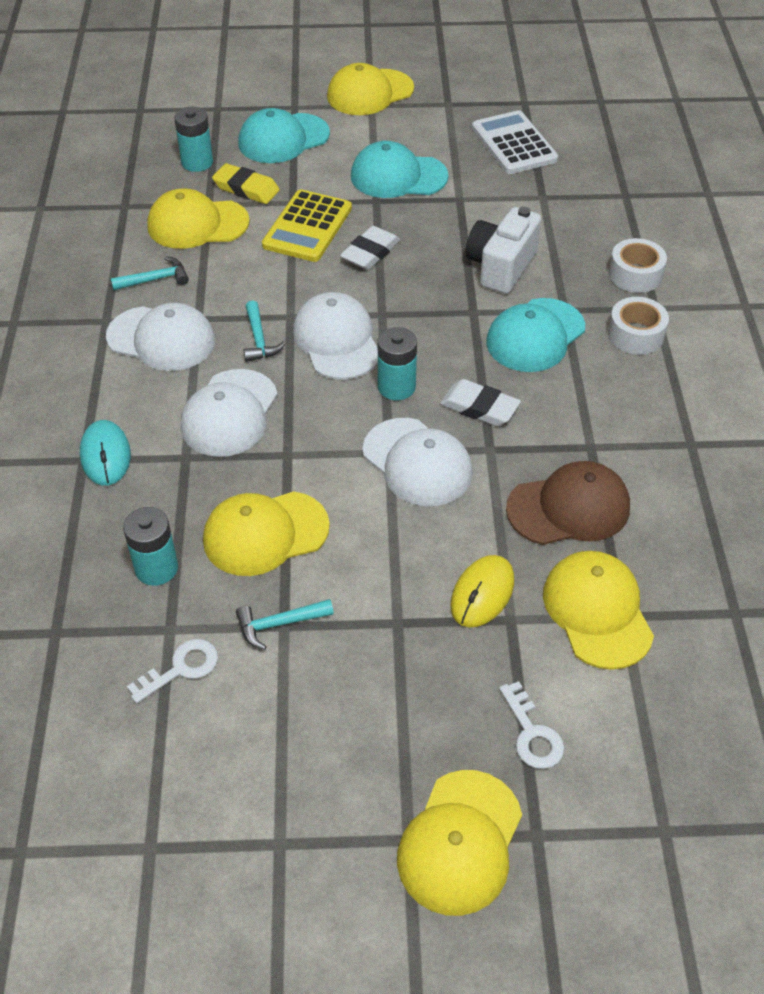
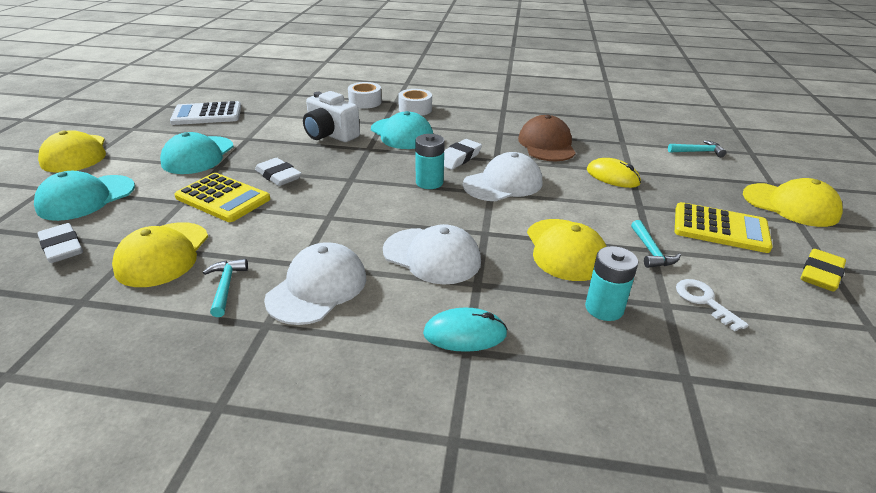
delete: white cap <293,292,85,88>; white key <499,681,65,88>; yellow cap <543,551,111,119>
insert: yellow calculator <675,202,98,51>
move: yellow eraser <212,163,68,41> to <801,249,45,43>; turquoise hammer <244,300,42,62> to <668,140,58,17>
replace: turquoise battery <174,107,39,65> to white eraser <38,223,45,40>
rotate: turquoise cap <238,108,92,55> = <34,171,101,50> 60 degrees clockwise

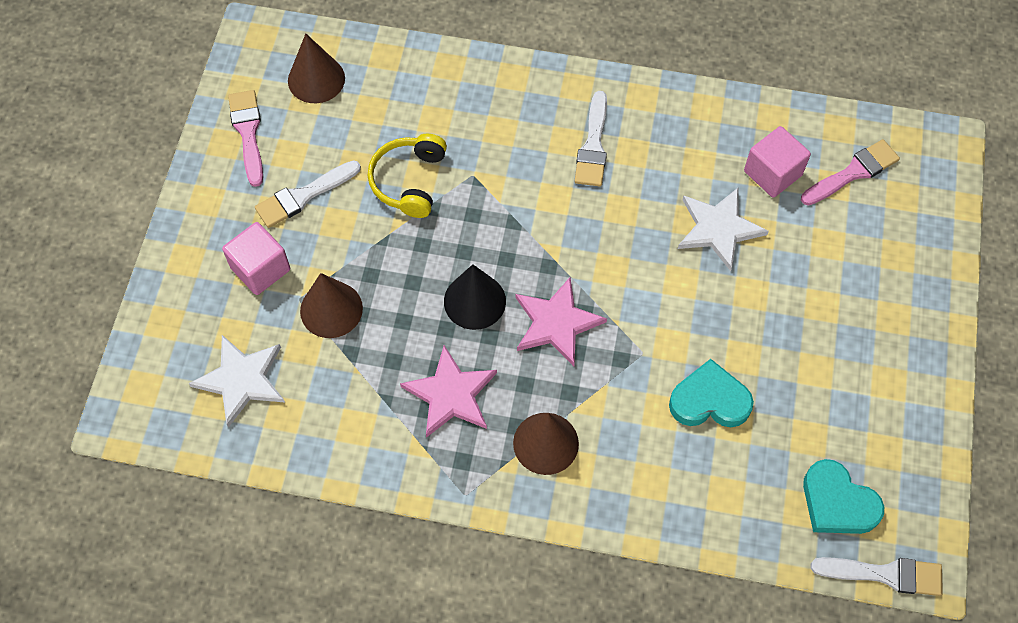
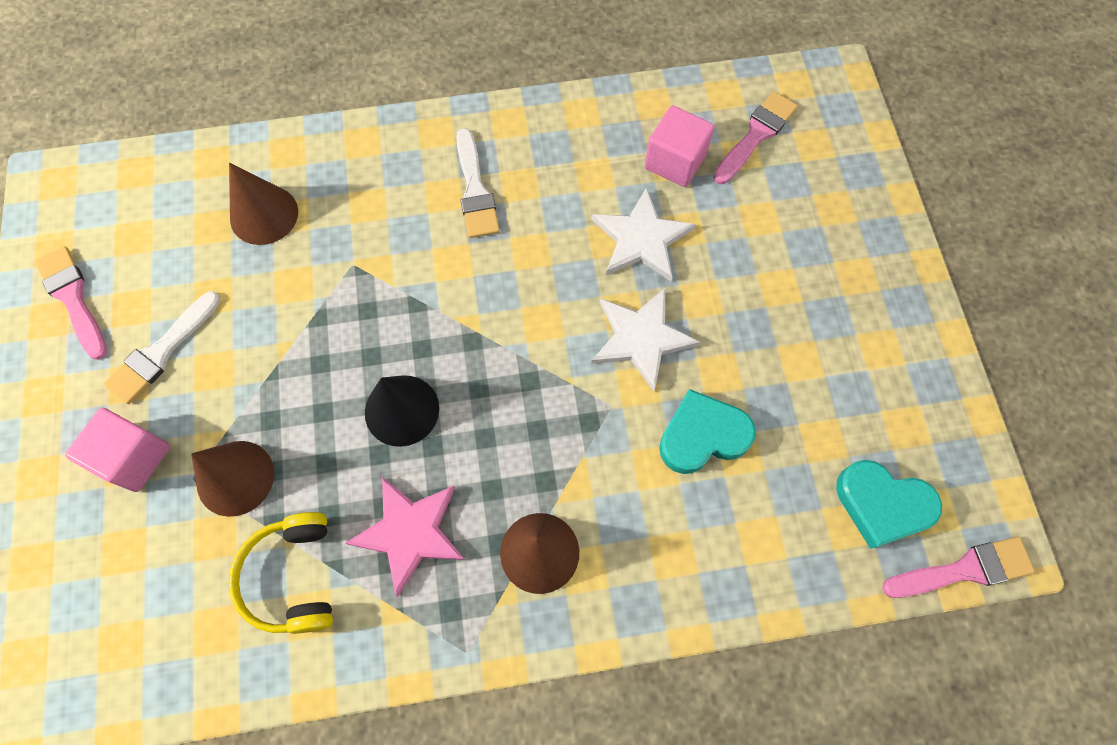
delete: pink star <515,277,92,89>
move: white star <188,335,97,93> to <591,288,109,104>; brown cone <288,34,57,69> to <229,163,69,82>; yellow headphones <368,133,79,85> to <229,512,104,122>
recolor: white brush <811,557,132,39> to pink brush <882,536,153,62>

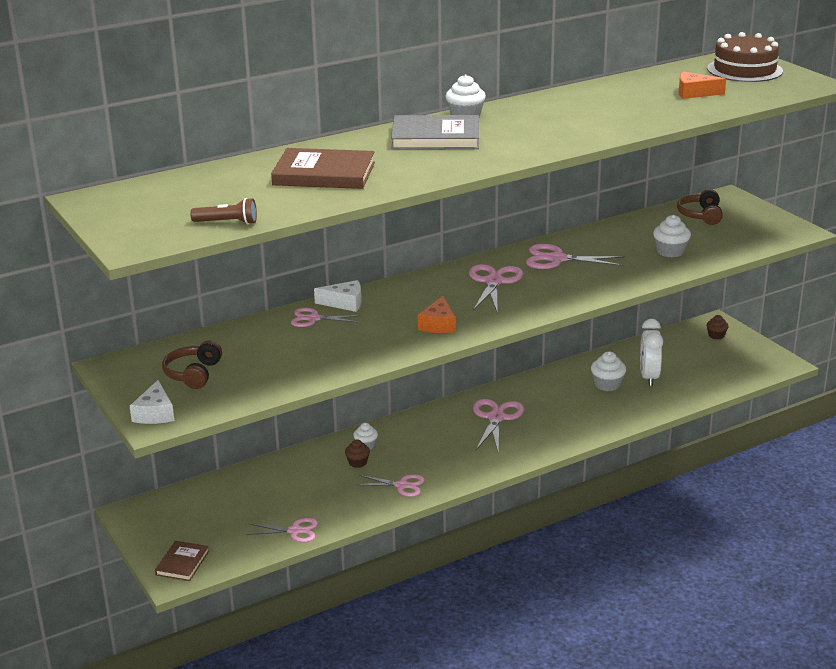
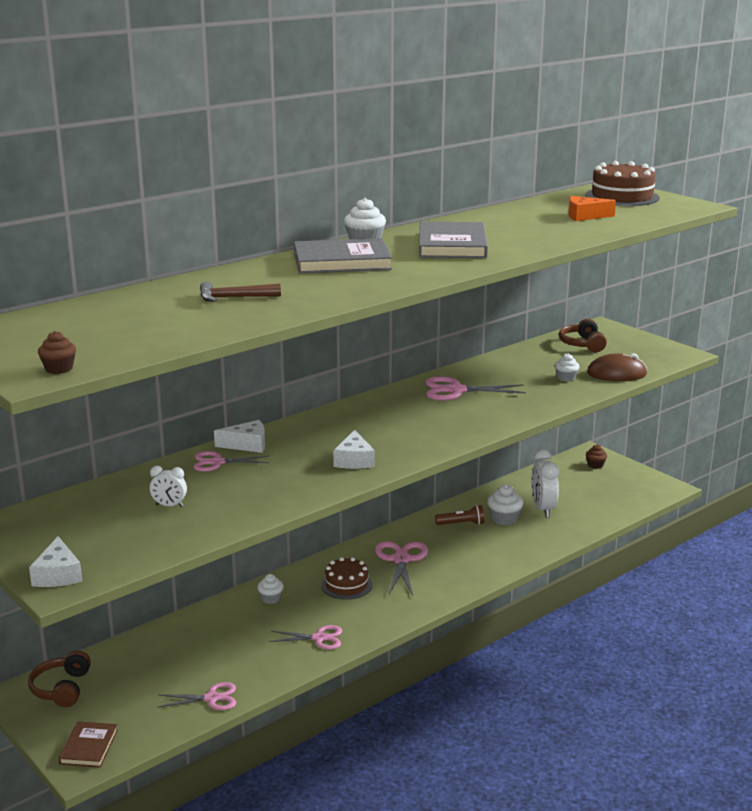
delete: pink scissors <469,264,54,47>
insert: white clock <150,466,37,41>; brown cake <321,557,52,43>; grey book <419,222,69,36>; brown mouse <587,353,60,28>
move: brown headphones <162,340,60,49> to <28,650,63,57>; brown flashlight <190,198,67,26> to <435,505,49,20>; brown cupcake <345,440,25,28> to <38,331,38,43>
replace: brown book <271,148,104,41> to brown hammer <200,282,81,20>
recolor: orange cheese <418,296,38,37> to white cheese <333,430,42,39>
resize: white cupcake <653,215,38,43> = <555,353,25,29> x0.65

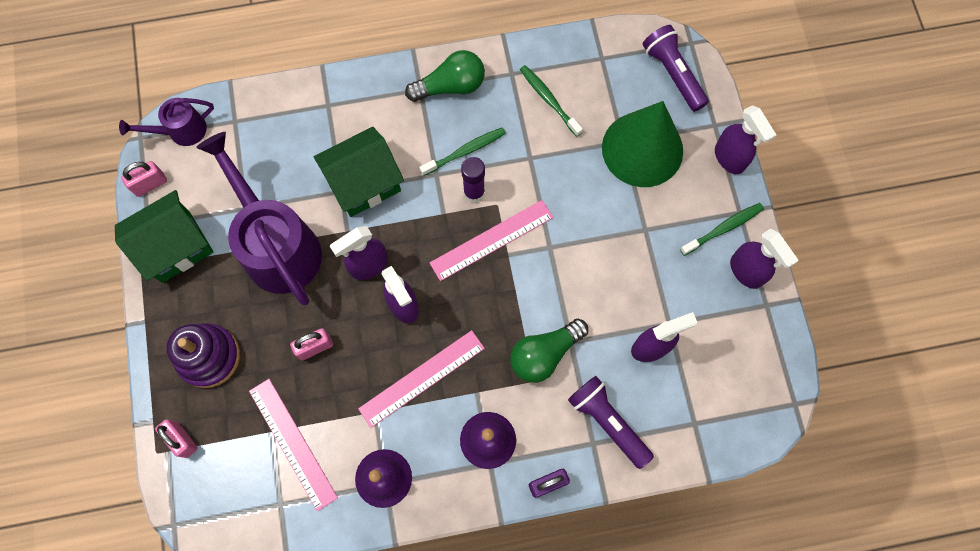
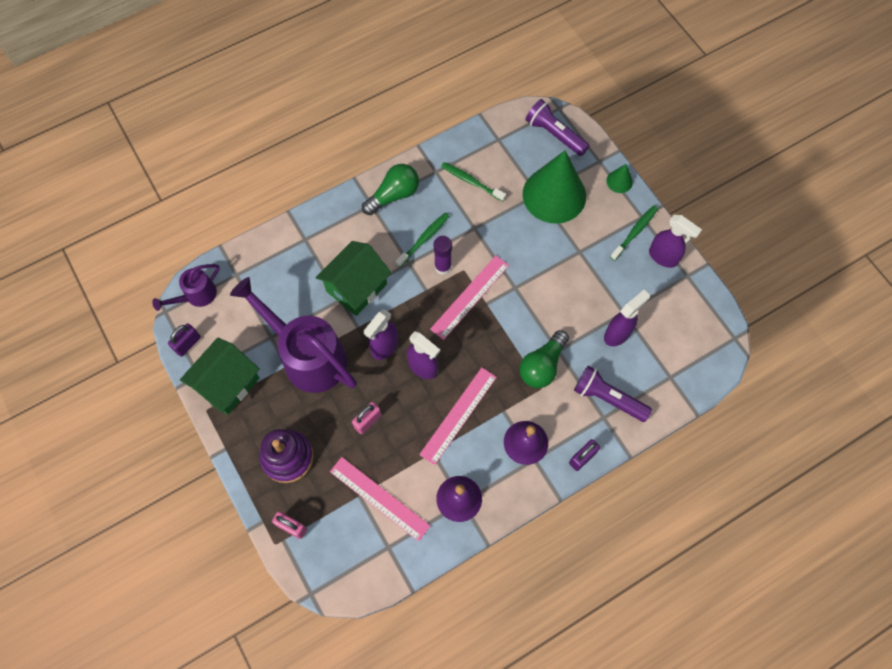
replace: purple spray bottle <715,105,61,69> to green cone <606,164,27,29>
recolor: pink padlock <121,161,46,36> to purple padlock <168,323,33,34>

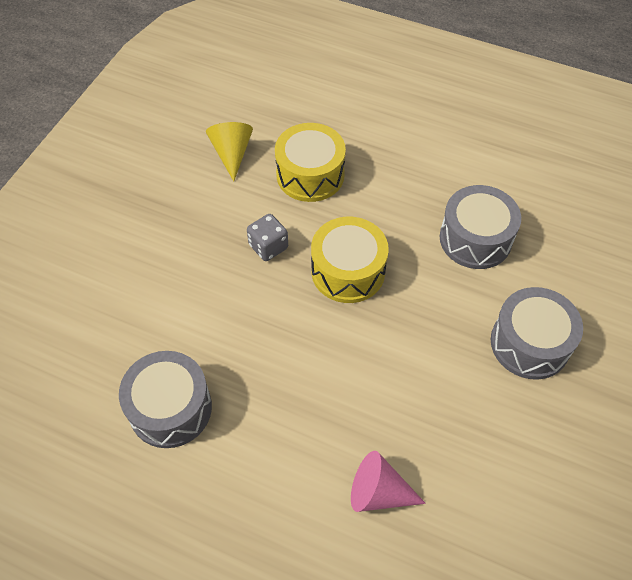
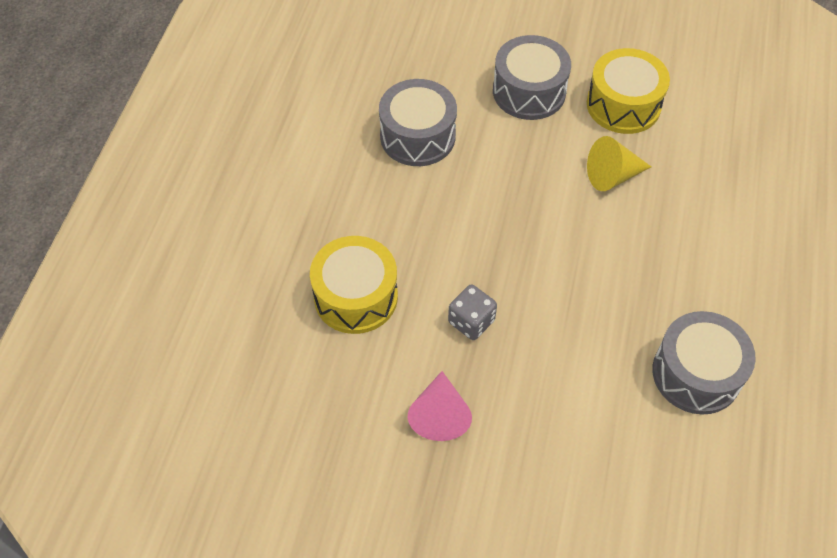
move: yellow cone <206,122,47,59> to <587,136,64,55>; yellow drum <311,217,78,86> to <587,48,83,86>; pink cone <351,451,75,61> to <408,371,64,70>

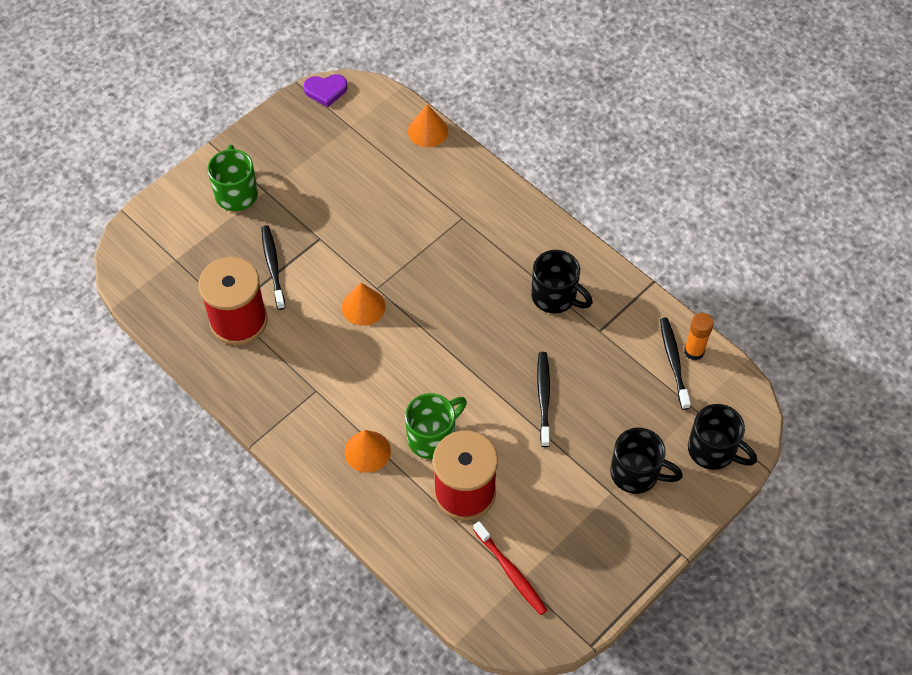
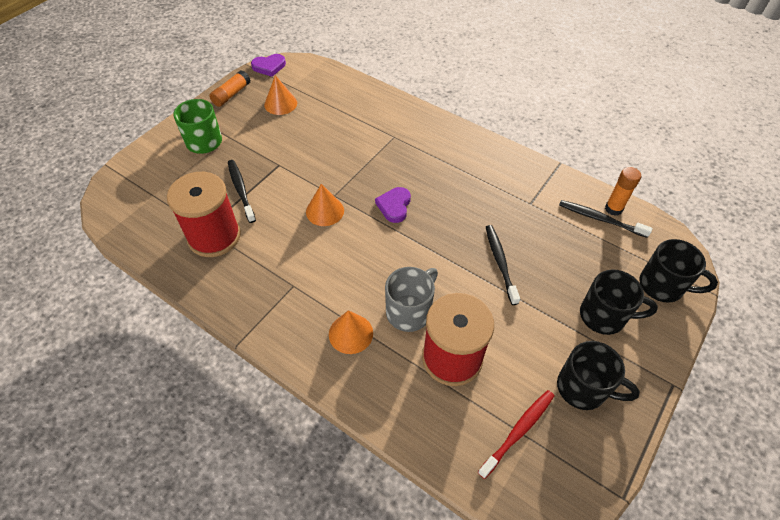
insert: orange glue stick <209,70,41,37>; purple heart <375,187,36,36>
move: orange cone <408,104,40,43> to <264,75,33,40>; black mug <531,250,62,63> to <557,341,83,69>
recolor: green mug <405,393,62,66> to grey mug <385,267,53,65>
rotate: red toothbrush <473,521,74,94> = <478,390,76,89> 90 degrees counterclockwise; black toothbrush <660,317,31,93> = <559,200,94,38> 45 degrees counterclockwise

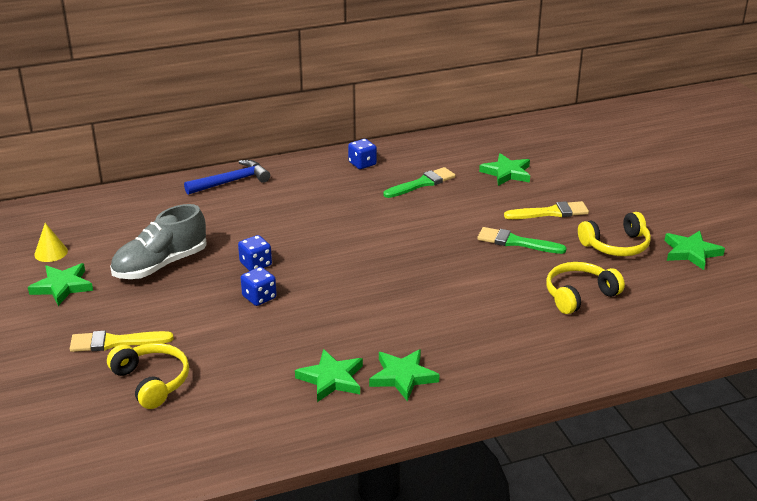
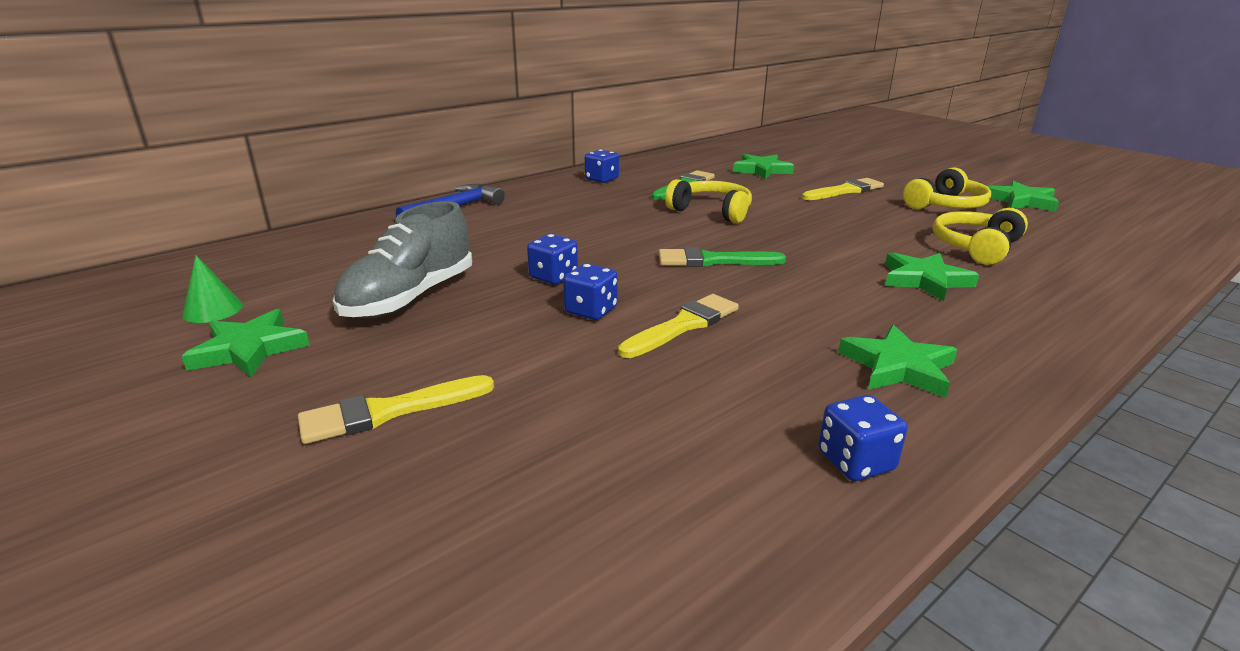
insert: yellow brush <618,294,121,64>; blue dice <818,395,90,86>
move: yellow headphones <107,343,82,66> to <665,179,87,44>; green star <295,349,68,53> to <885,252,94,49>; green brush <477,227,89,27> to <659,247,127,20>
recolor: yellow cone <34,223,34,39> to green cone <182,255,61,68>

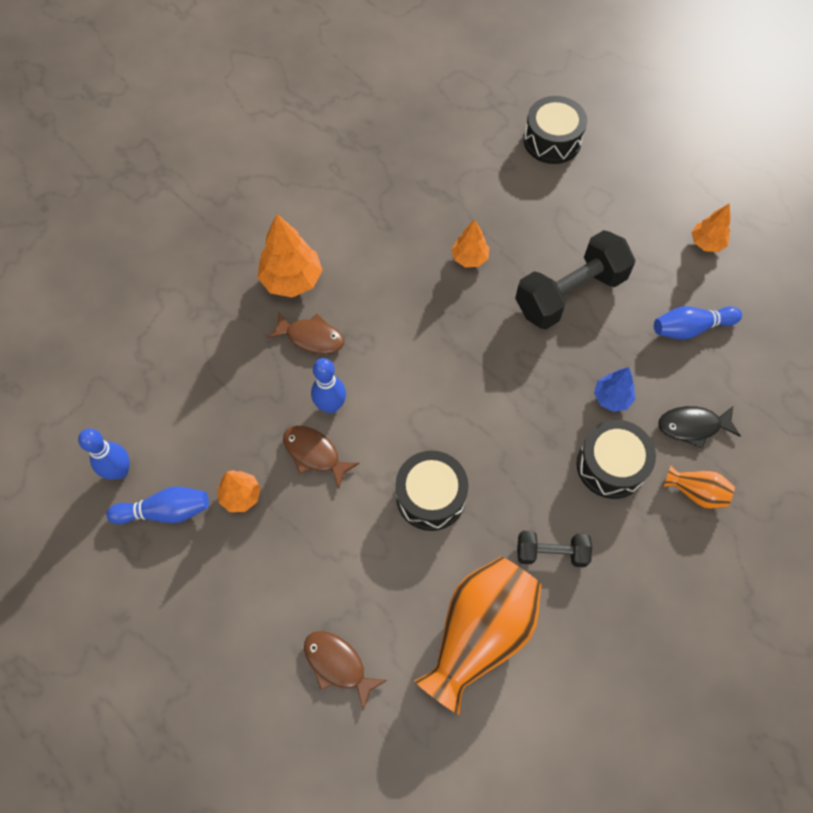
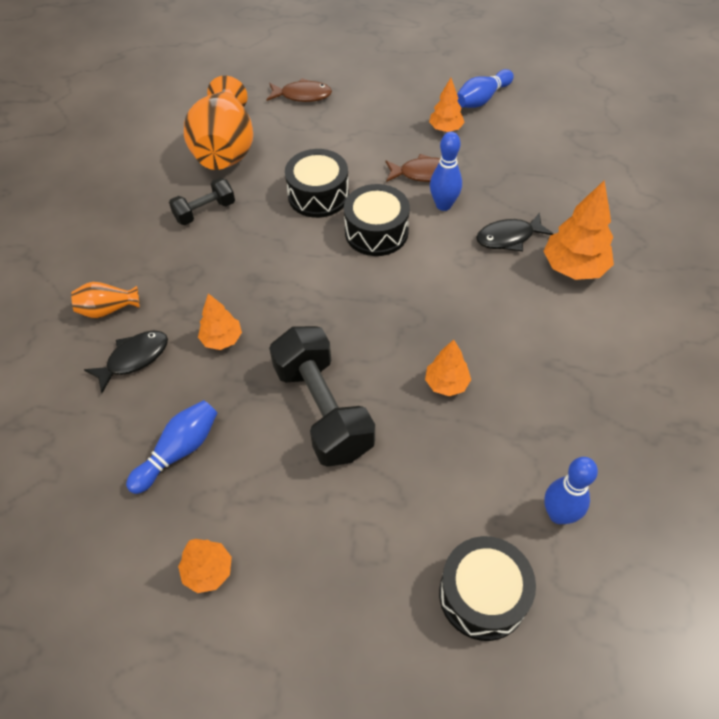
move: blue bowling pin <78,428,52,52> to <544,457,54,67>; black drum <577,420,79,79> to <344,184,66,72>
recolor: brown fish <267,312,77,42> to black fish <476,213,77,38>; blue tree <594,367,41,45> to orange tree <198,293,44,57>
rotate: black dumbbell <515,230,121,99> = <269,326,106,141> 45 degrees counterclockwise

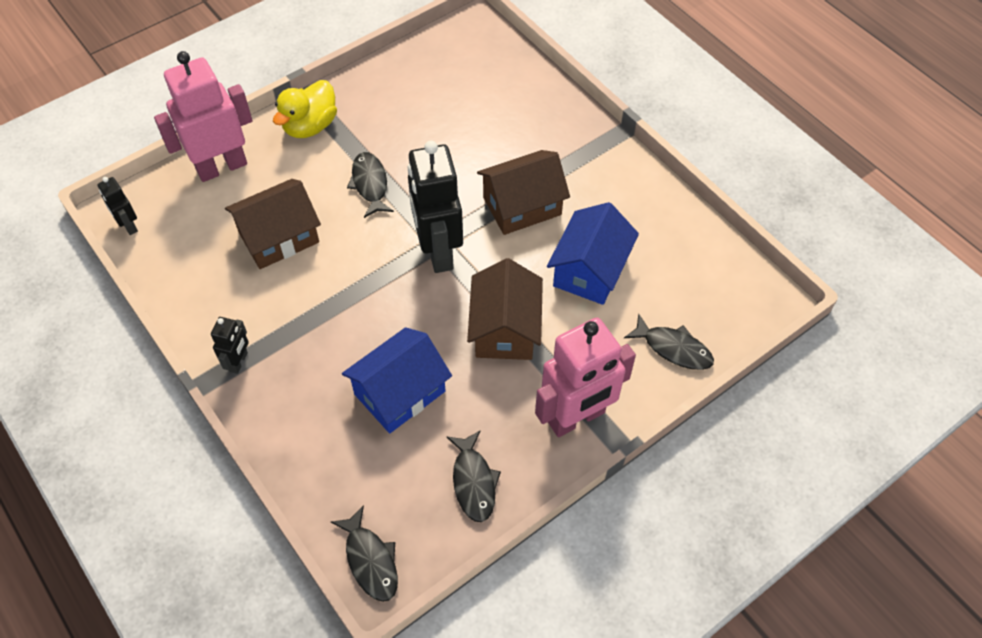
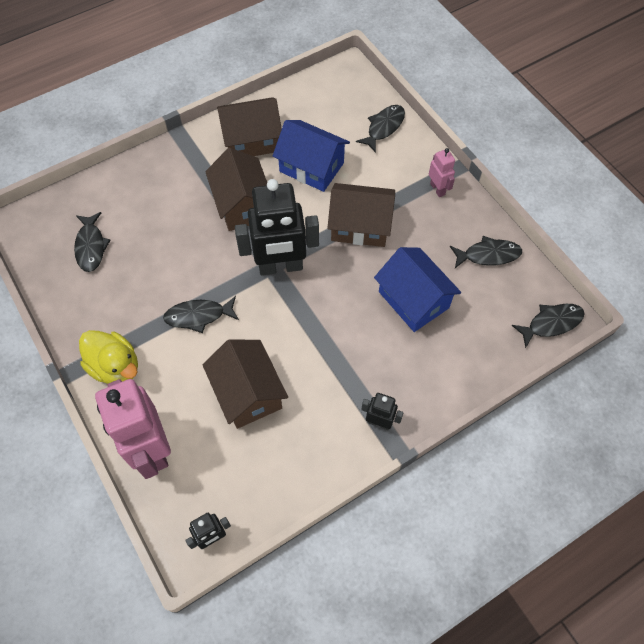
insert: black fish <74,212,37,60>; brown house <217,97,65,59>
resize: pink robot <535,318,101,119> = <429,148,26,49> x0.47

